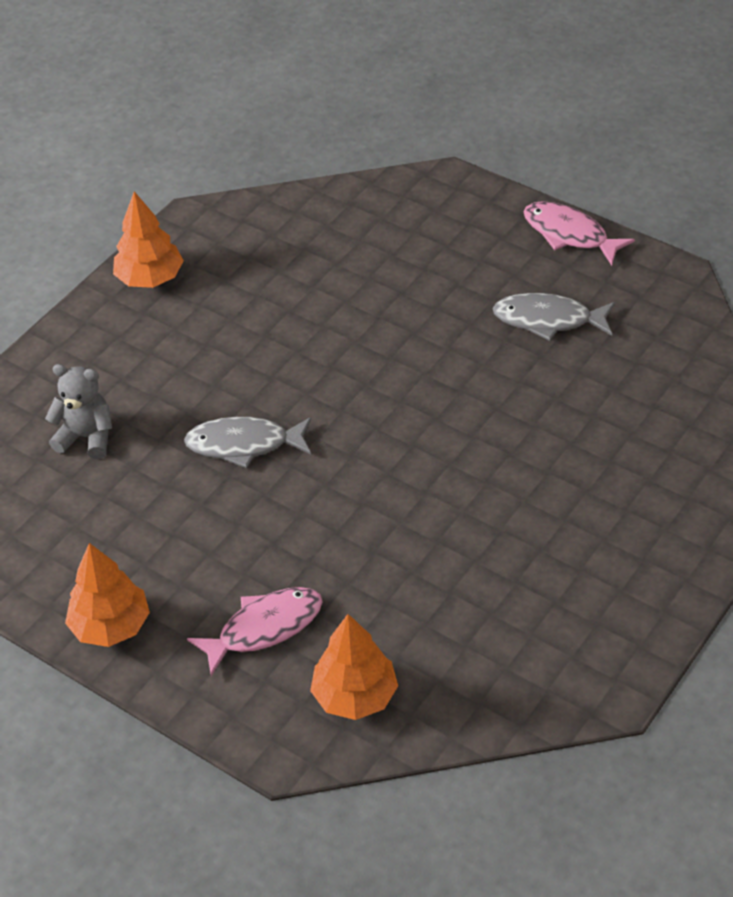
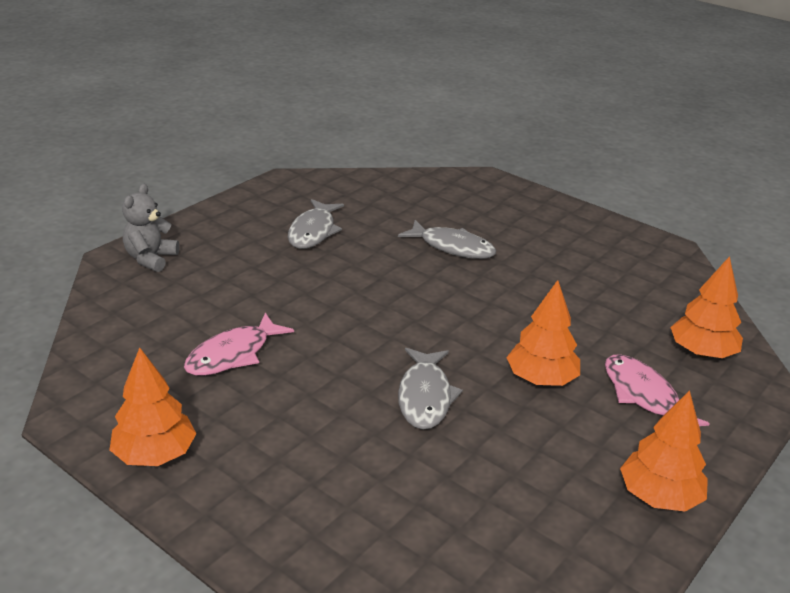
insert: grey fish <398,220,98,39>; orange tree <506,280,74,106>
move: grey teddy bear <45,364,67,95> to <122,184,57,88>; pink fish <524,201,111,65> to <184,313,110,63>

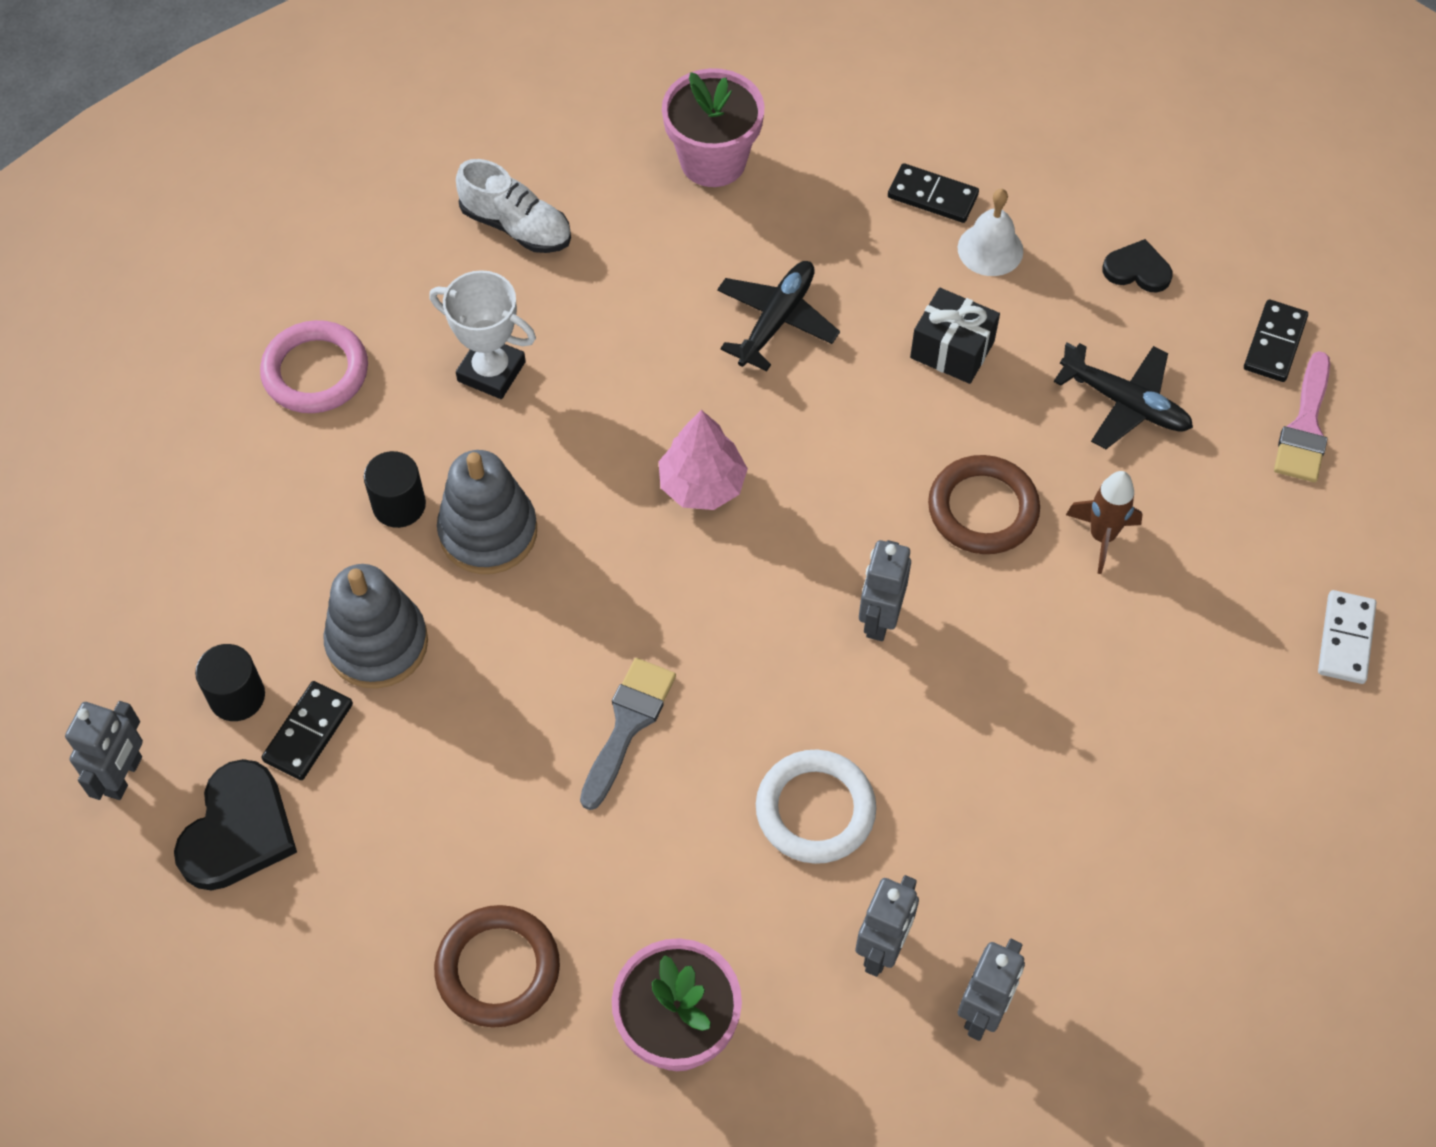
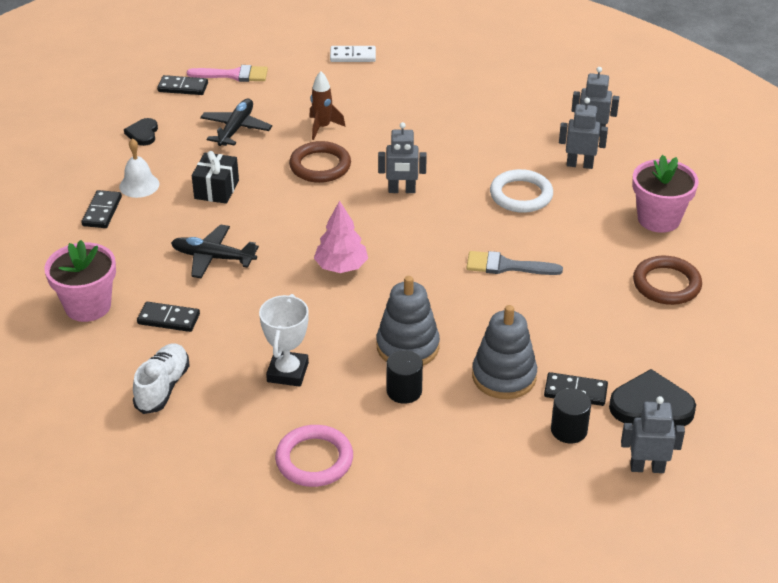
insert: black domino <137,302,63,30>

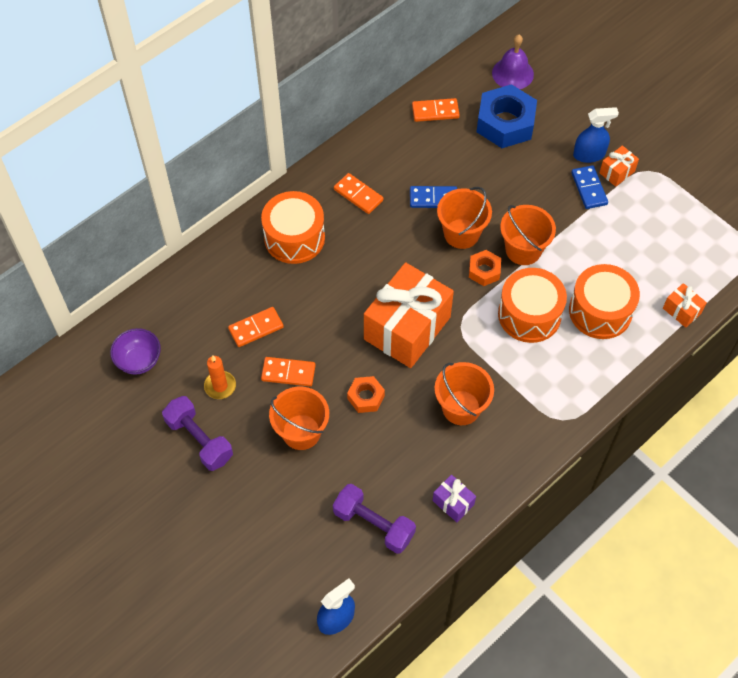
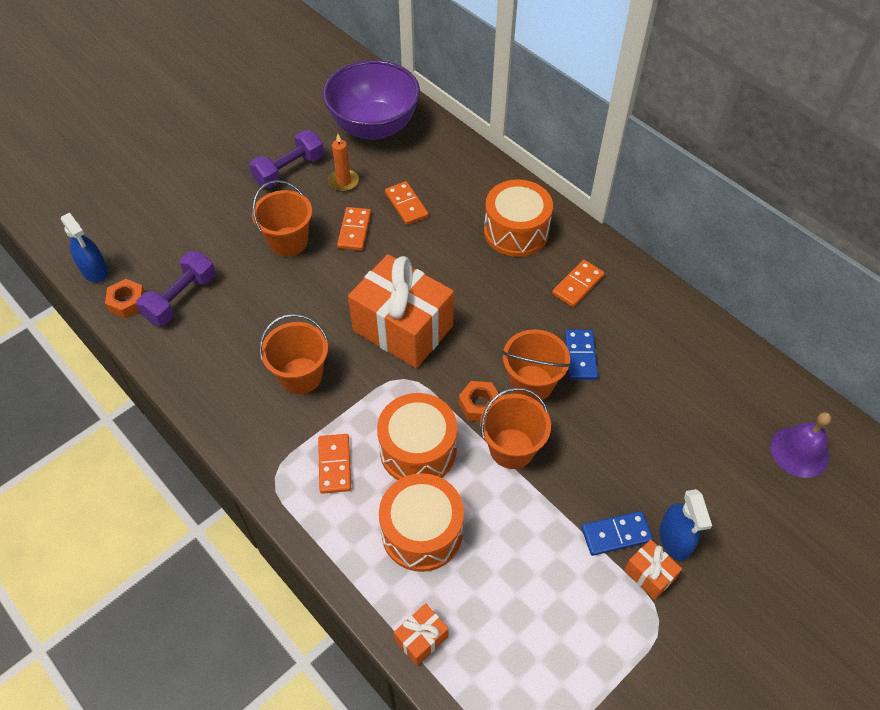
delete: purple gift <433,474,43,48>; blue nut <477,84,60,64>
move: orange nut <347,376,38,37> to <105,279,40,40>; orange domino <412,98,48,24> to <318,434,33,60>
resize: purple bowl <110,328,51,46> = <323,60,97,80> x2.05

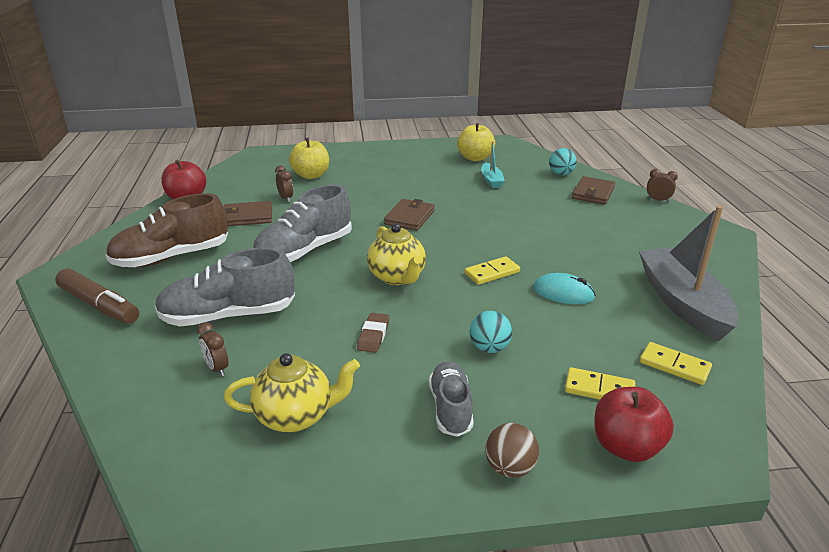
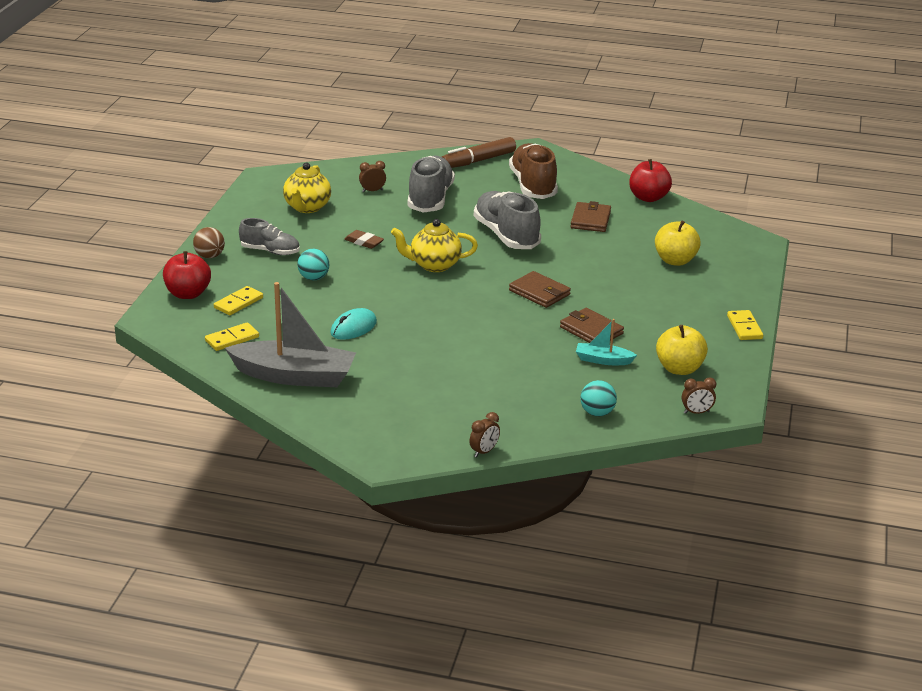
move: brown clock <275,165,18,37> to <682,377,34,37>; yellow domino <465,256,55,29> to <727,310,36,30>; brown wallet <572,176,43,29> to <560,308,64,35>

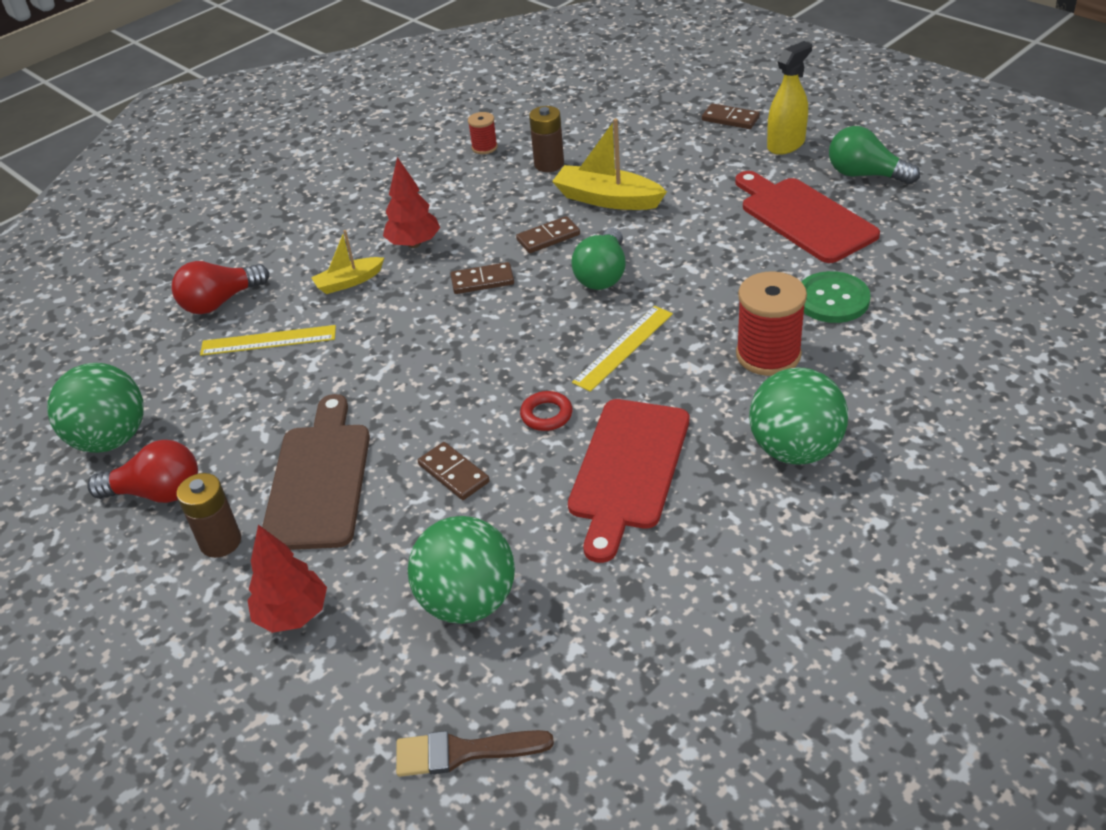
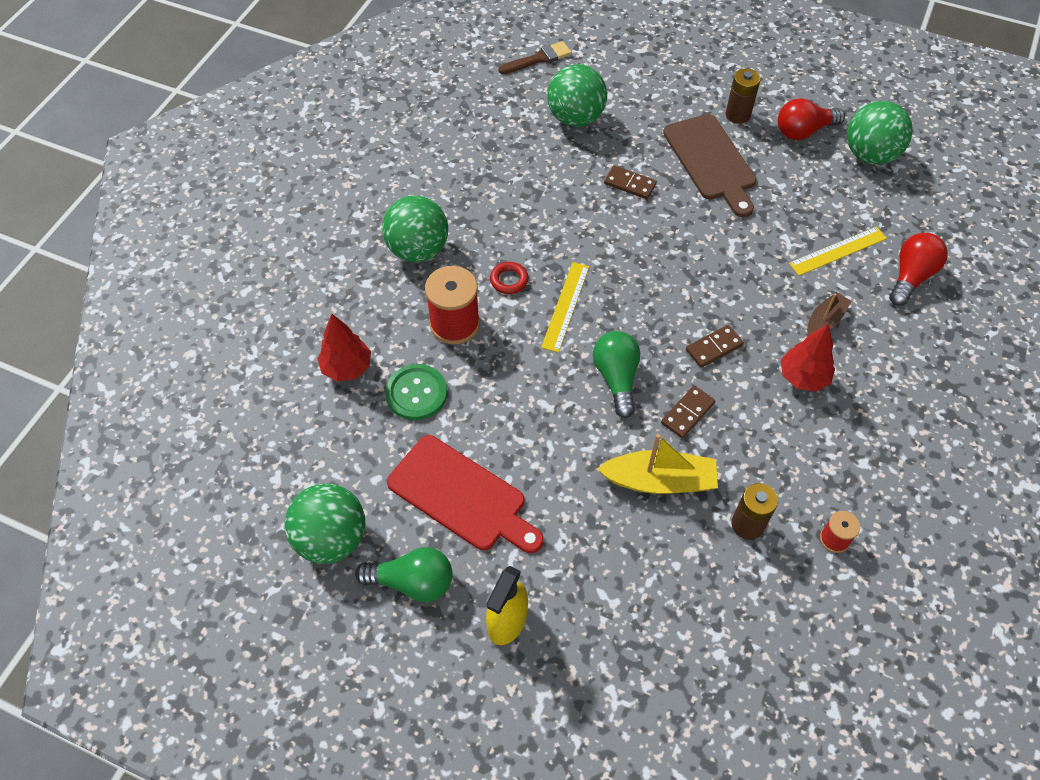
delete: red cutting board <568,399,121,164>; brown domino <702,103,58,26>
insert: green ball <285,484,80,80>
move: red tree <248,525,79,108> to <317,314,54,67>; red ring <520,391,52,40> to <490,262,38,32>
recolor: yellow boat <311,230,73,64> to brown boat <807,292,44,43>

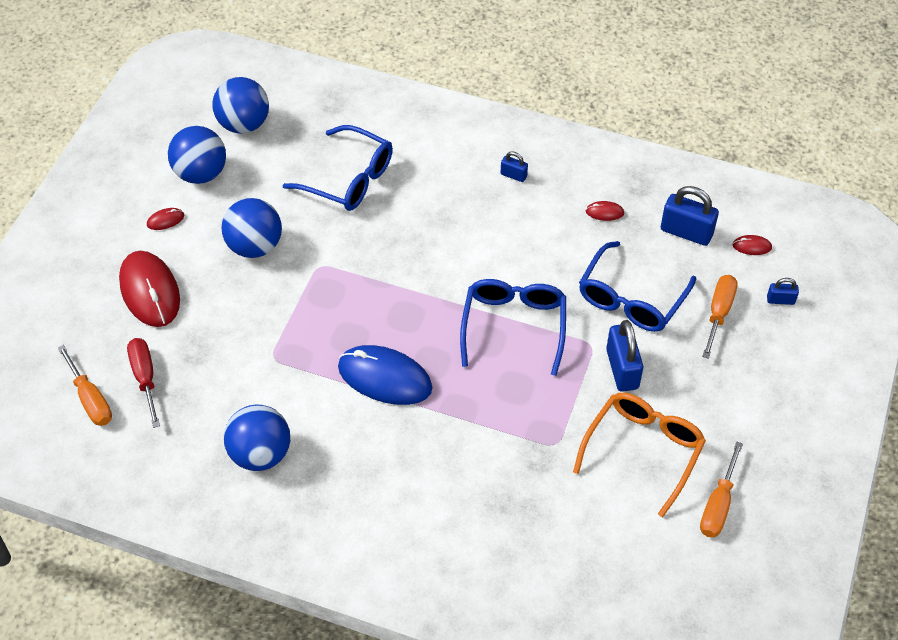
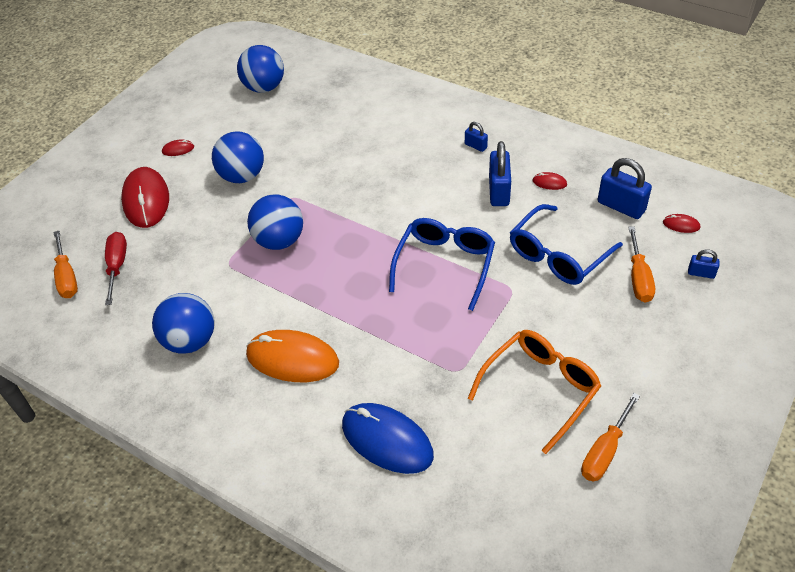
delete: blue glasses <283,125,110,86>
insert: orange mouse <246,330,93,52>
move: blue ball <168,126,58,58> to <247,194,56,56>; blue mouse <338,345,95,60> to <342,403,92,71>; blue padlock <606,320,37,72> to <489,141,22,65>
rotate: orange screwdriver <702,275,36,84> = <628,227,27,76> 150 degrees clockwise

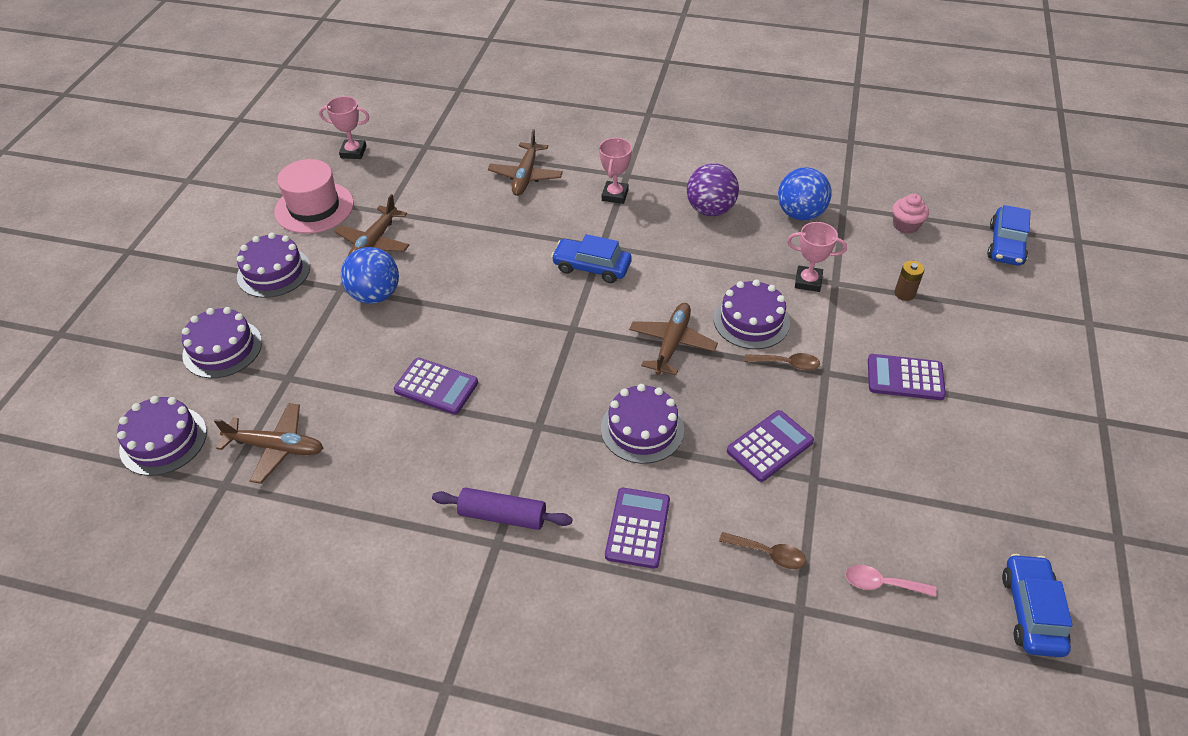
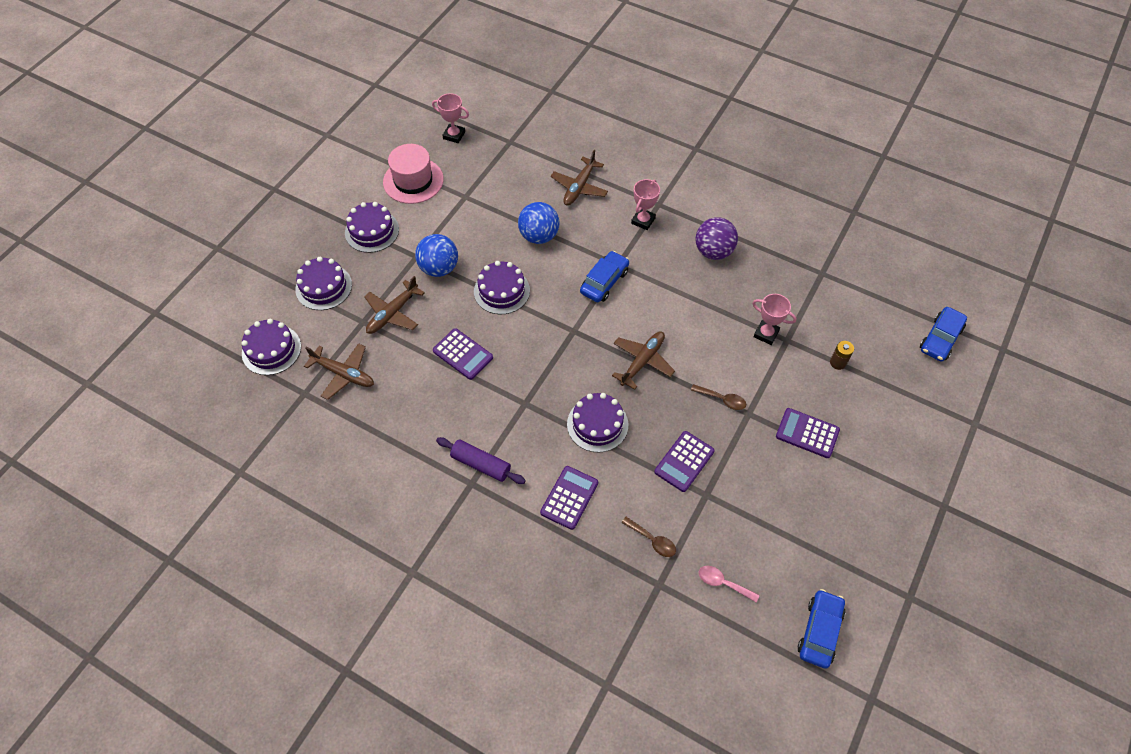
delete: pink cupcake <892,194,37,40>
move: brown plane <334,194,75,63> to <364,276,61,58>; purple cake <714,280,76,69> to <474,261,56,53>; blue ball <778,167,54,54> to <518,202,42,42>
rotate: blue car <551,234,81,49> = <580,251,49,51> 90 degrees clockwise; purple calculator <727,410,87,72> = <654,431,61,61> 150 degrees clockwise

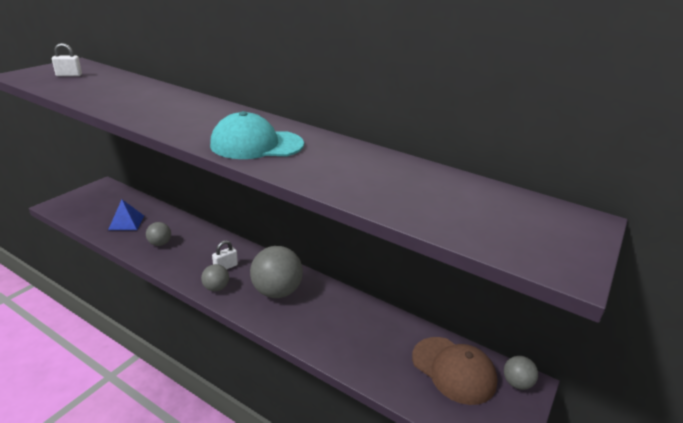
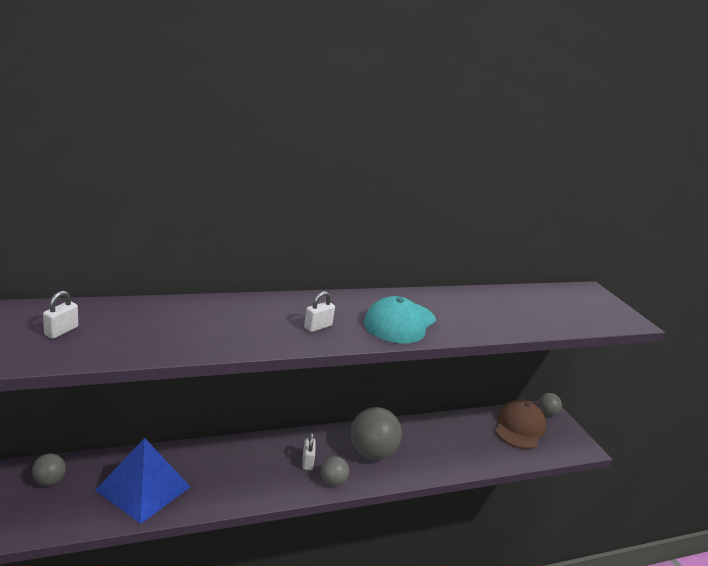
insert: white padlock <304,291,31,41>
move: grey ball <146,222,25,24> to <32,454,34,32>
rotate: brown cap <412,337,86,68> = <495,400,51,49> 60 degrees counterclockwise
resize: blue pyramid <108,200,36,30> = <95,438,95,86> x1.76

